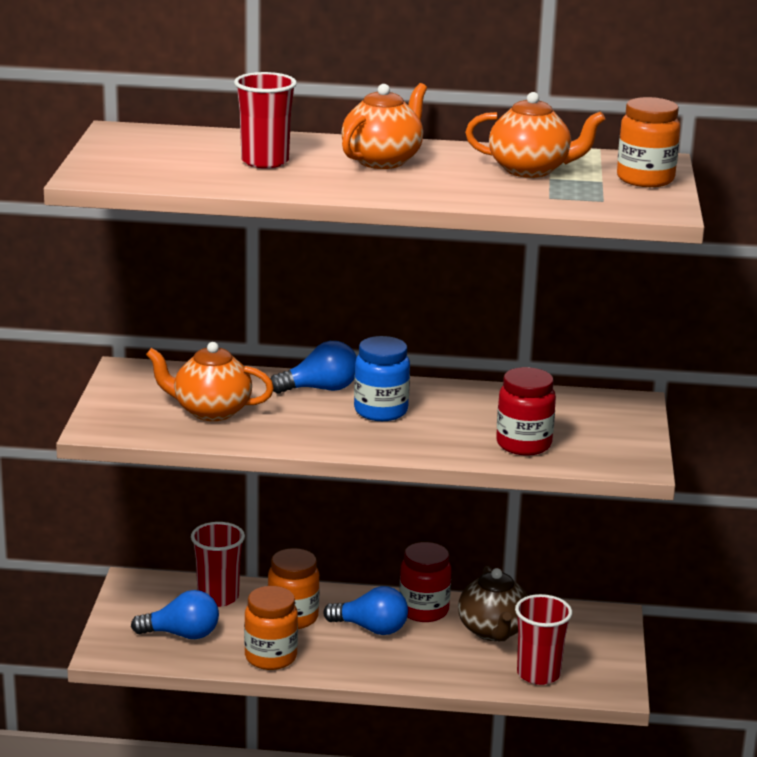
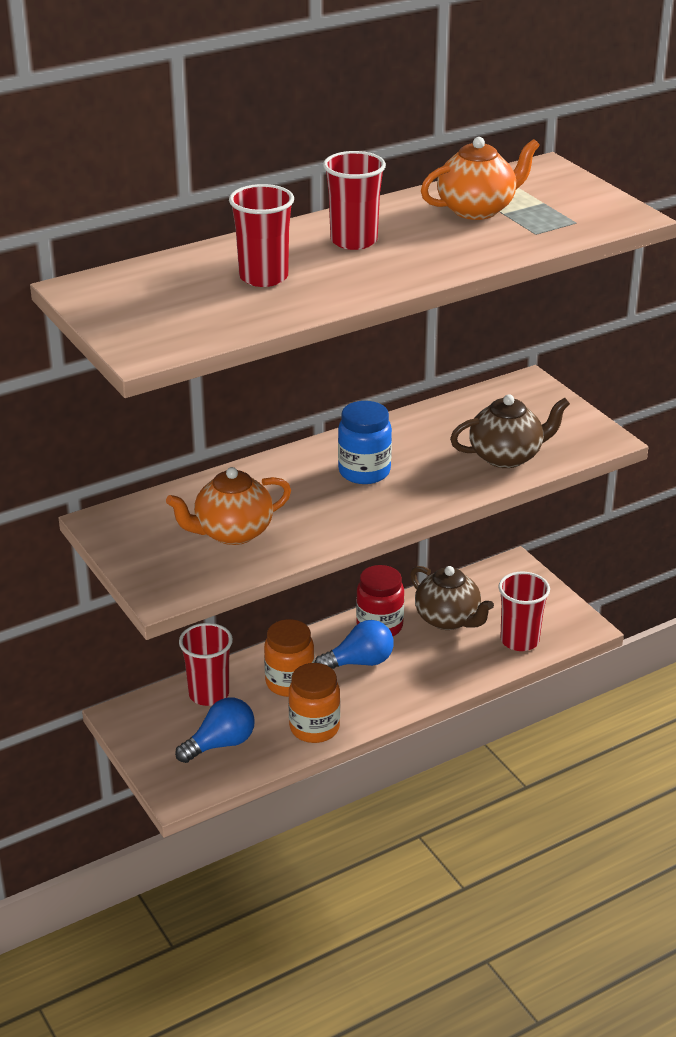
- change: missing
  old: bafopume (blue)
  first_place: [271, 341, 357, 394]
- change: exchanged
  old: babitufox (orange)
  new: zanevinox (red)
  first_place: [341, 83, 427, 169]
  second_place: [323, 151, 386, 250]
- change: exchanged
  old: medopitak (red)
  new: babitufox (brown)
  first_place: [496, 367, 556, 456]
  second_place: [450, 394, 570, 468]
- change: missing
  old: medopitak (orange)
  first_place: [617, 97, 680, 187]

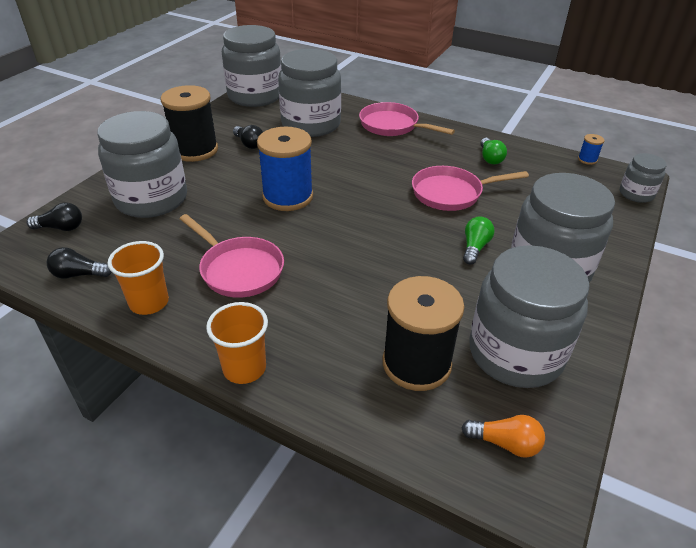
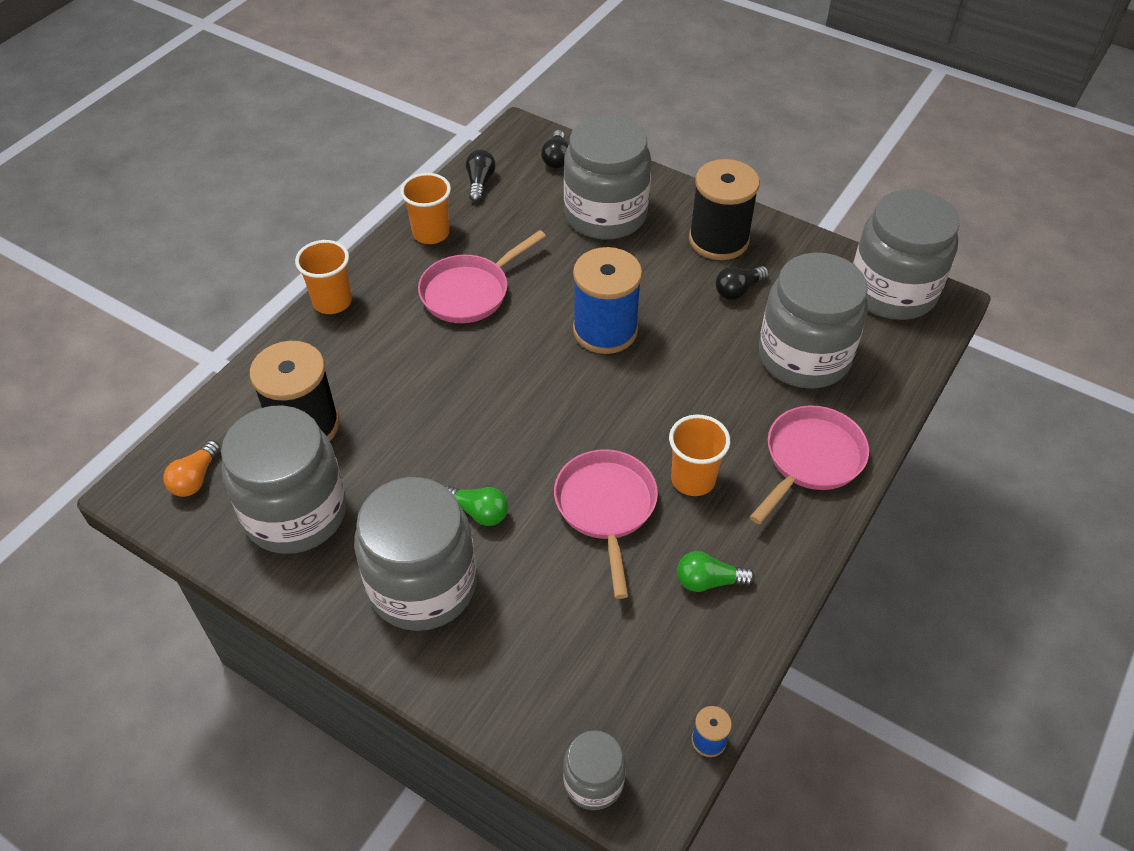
- change: appeared
  new: zanevinox (orange)
  second_place: [669, 414, 730, 496]

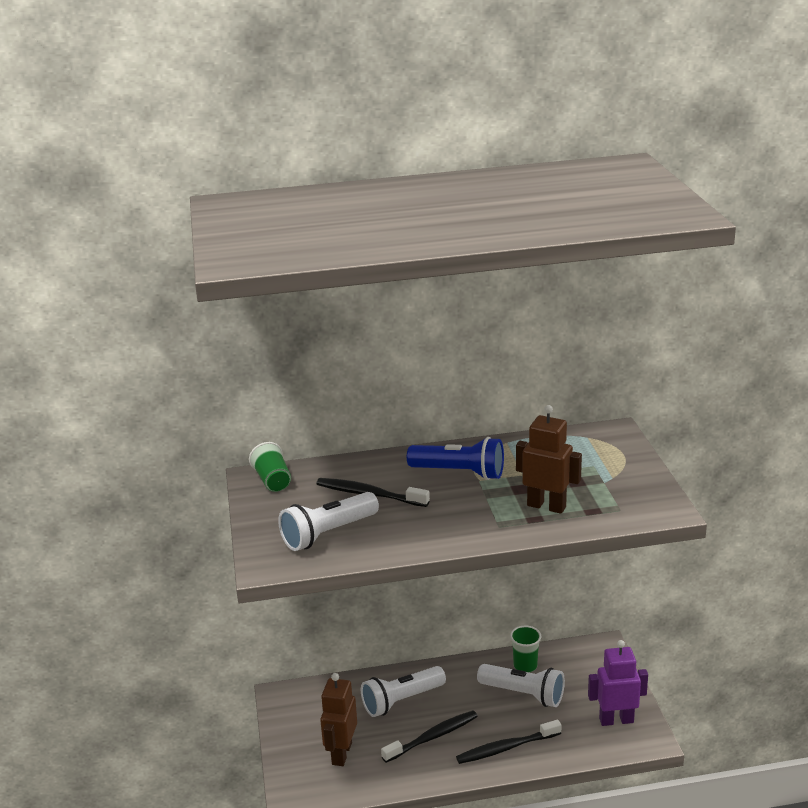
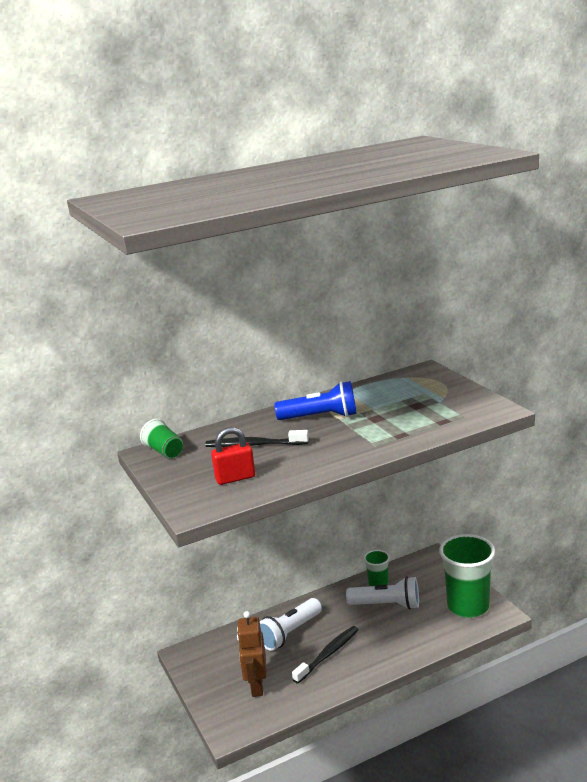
- change: exchanged
  old: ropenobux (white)
  new: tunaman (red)
  first_place: [278, 492, 379, 551]
  second_place: [211, 427, 255, 485]
- change: missing
  old: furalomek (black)
  first_place: [456, 720, 561, 764]
- change: missing
  old: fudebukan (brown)
  first_place: [516, 405, 582, 514]
- change: exchanged
  old: fudebukan (purple)
  new: zanevinox (green)
  first_place: [588, 640, 648, 726]
  second_place: [439, 534, 495, 618]

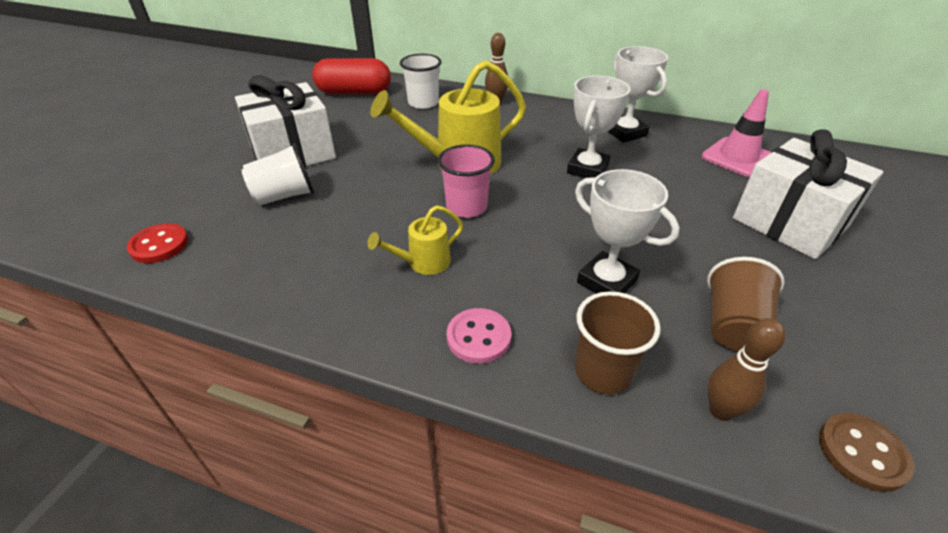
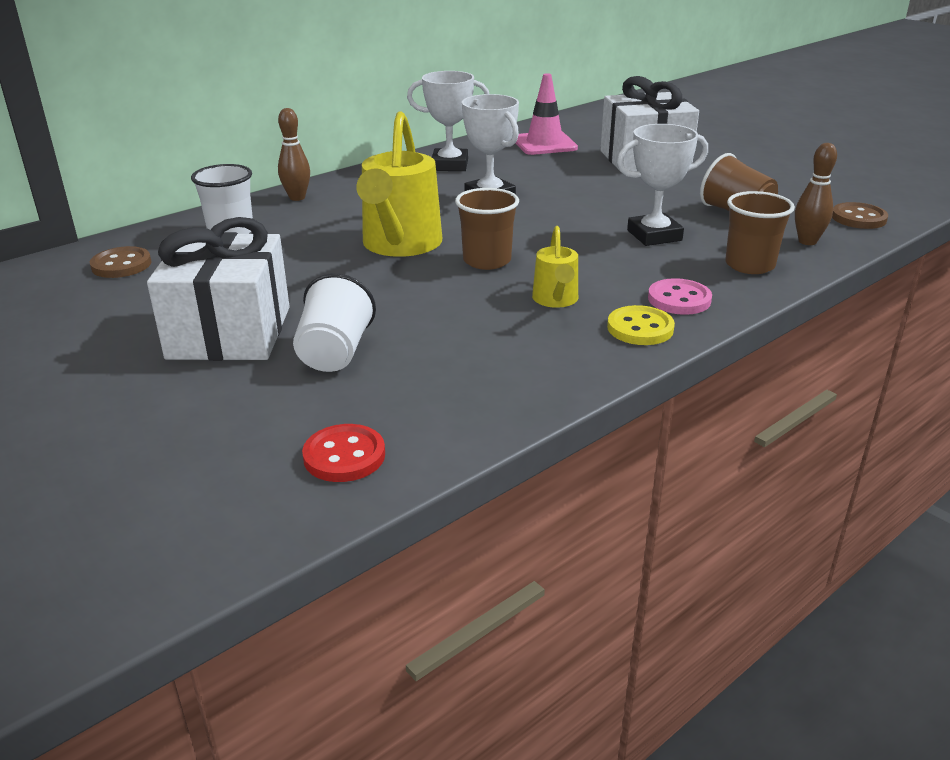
- change: exchanged
  old: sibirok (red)
  new: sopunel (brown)
  first_place: [312, 58, 391, 94]
  second_place: [90, 246, 152, 278]
- change: colour
  old: zanevinox (pink)
  new: zanevinox (brown)
  first_place: [438, 144, 495, 218]
  second_place: [455, 188, 519, 270]
- change: appeared
  new: sopunel (yellow)
  second_place: [607, 305, 675, 345]

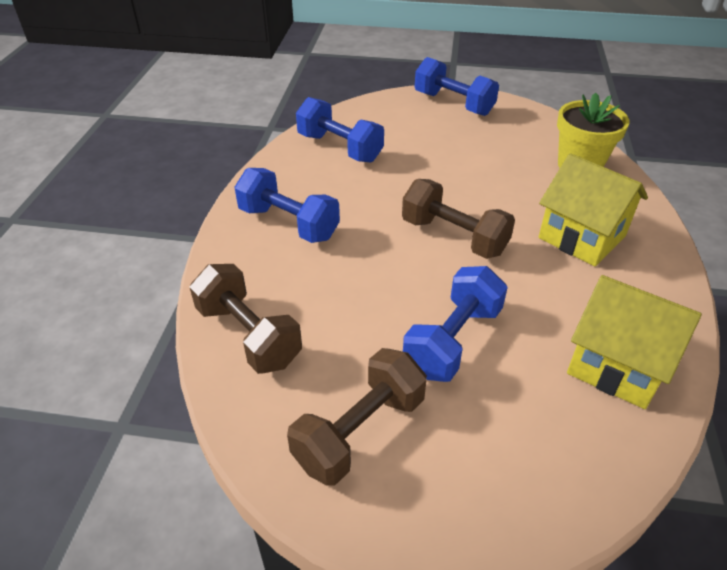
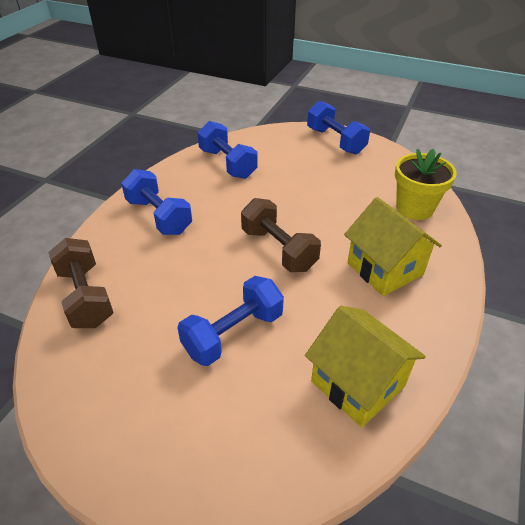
- change: missing
  old: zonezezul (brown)
  first_place: [287, 348, 427, 486]

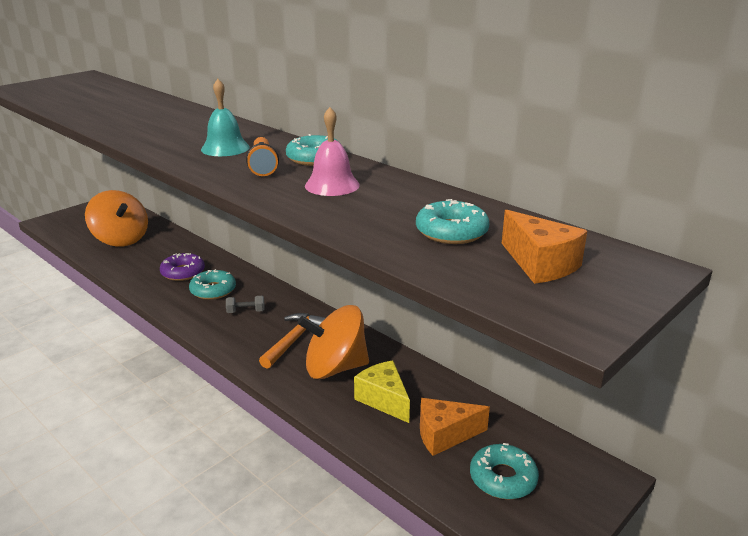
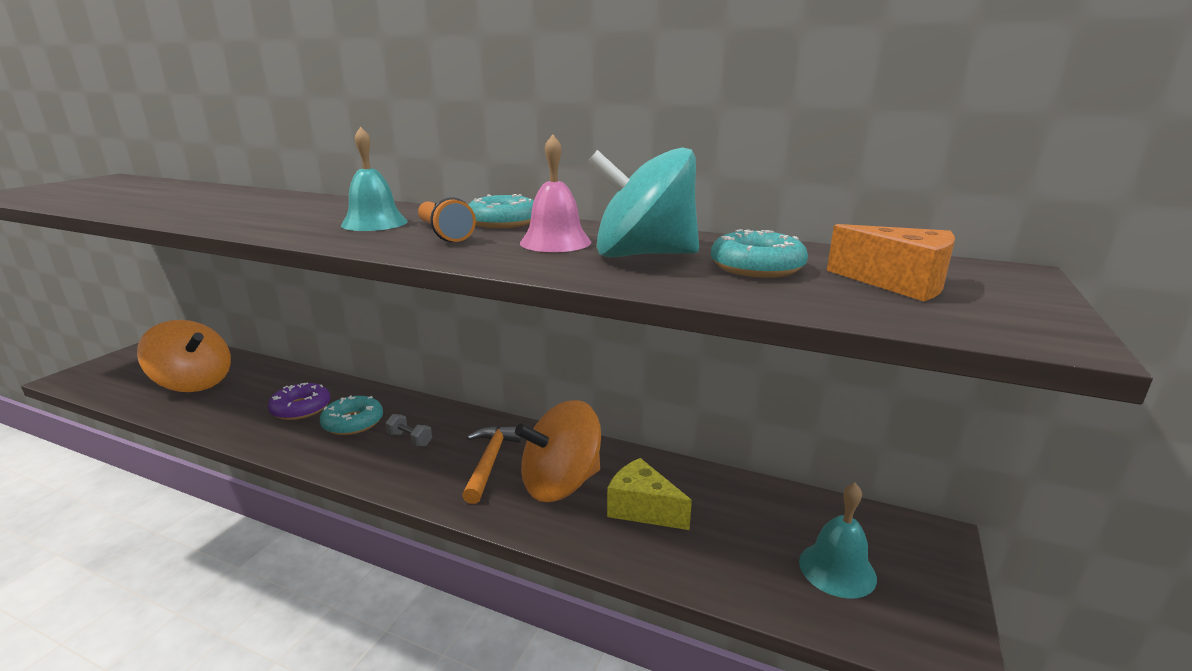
- change: spun
  old: zonezezul (grey)
  first_place: [226, 296, 264, 313]
  second_place: [386, 414, 432, 447]
  degrees: 60
- change: missing
  old: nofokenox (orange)
  first_place: [420, 398, 490, 456]
- change: exchanged
  old: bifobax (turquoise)
  new: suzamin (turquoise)
  first_place: [470, 443, 539, 499]
  second_place: [799, 483, 877, 599]
- change: appeared
  new: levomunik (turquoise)
  second_place: [588, 147, 699, 257]

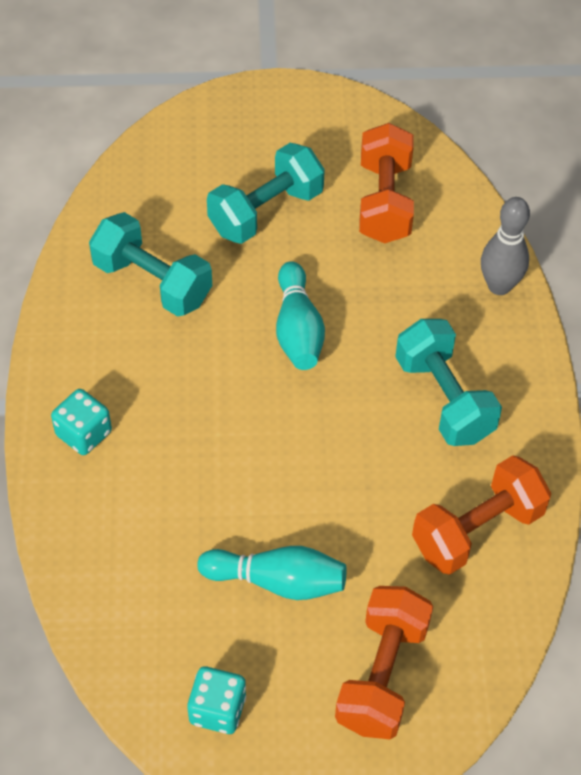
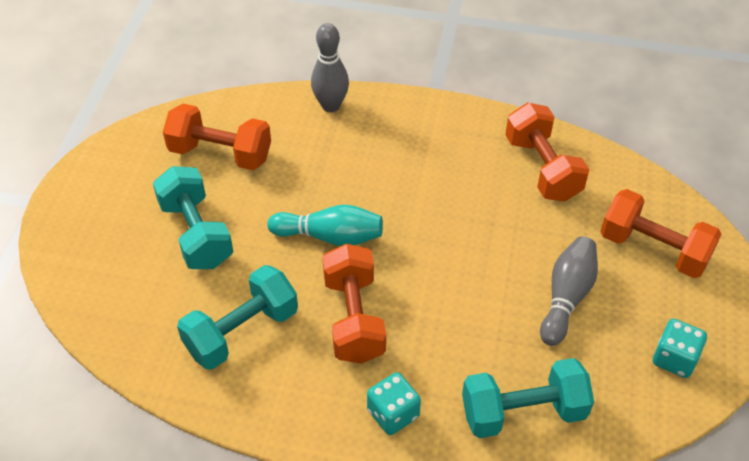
- change: colour
  old: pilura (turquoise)
  new: pilura (grey)
  first_place: [197, 546, 347, 600]
  second_place: [540, 236, 598, 346]
- change: relocated
  old: zonezezul (turquoise)
  first_place: [395, 319, 502, 446]
  second_place: [462, 358, 594, 438]
- change: appeared
  new: zonezezul (orange)
  second_place: [322, 244, 386, 364]

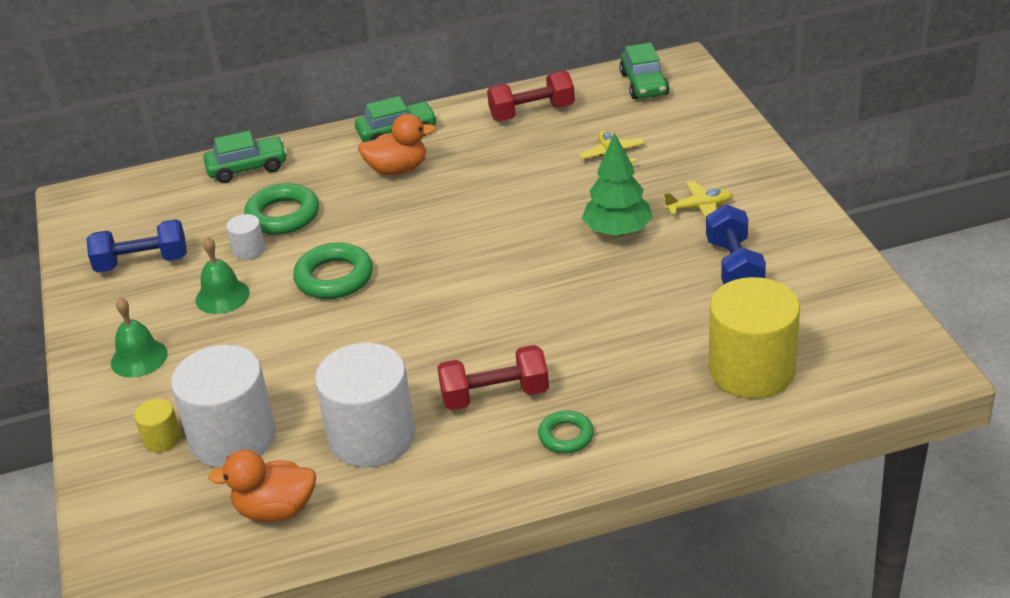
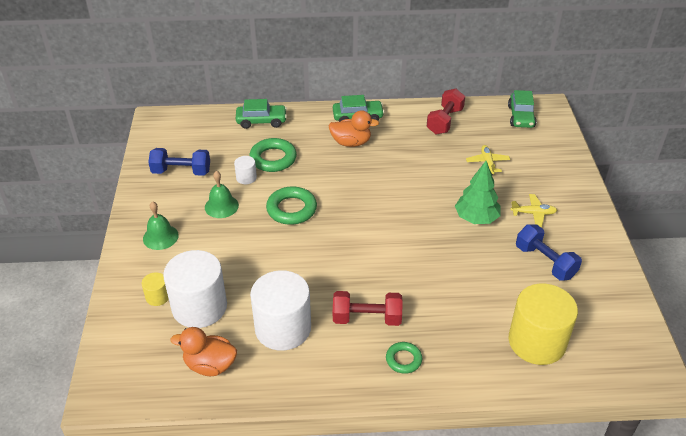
- change: spun
  old: zonezezul (red)
  first_place: [487, 71, 575, 121]
  second_place: [427, 88, 465, 134]
  degrees: -60
- change: spun
  old: zonezezul (blue)
  first_place: [706, 204, 766, 284]
  second_place: [516, 224, 582, 281]
  degrees: -45

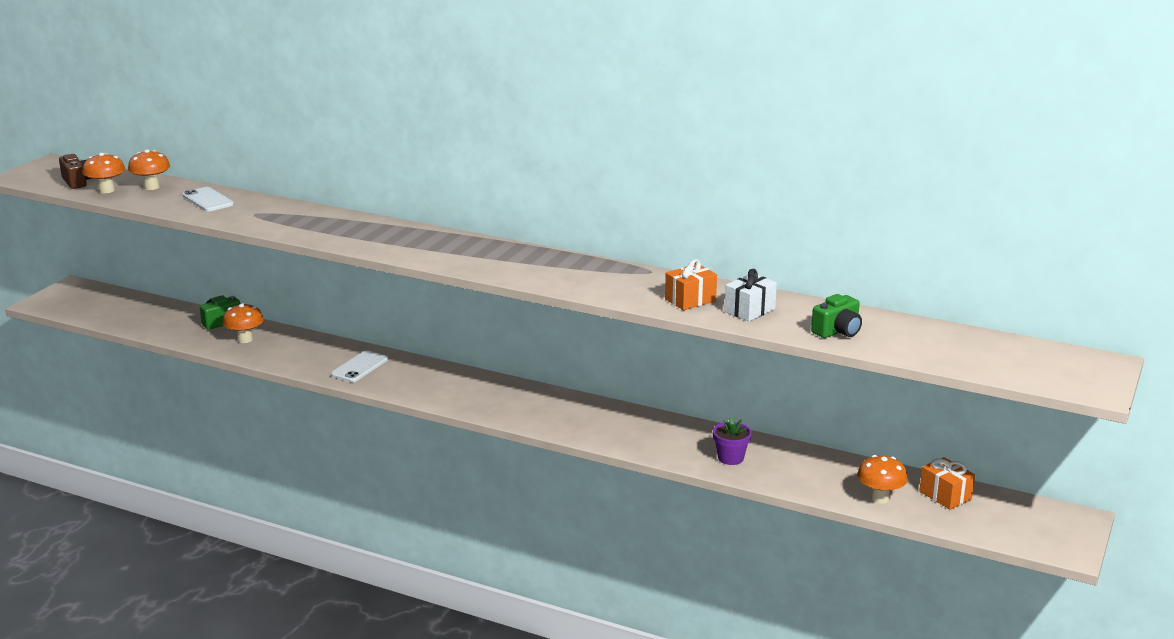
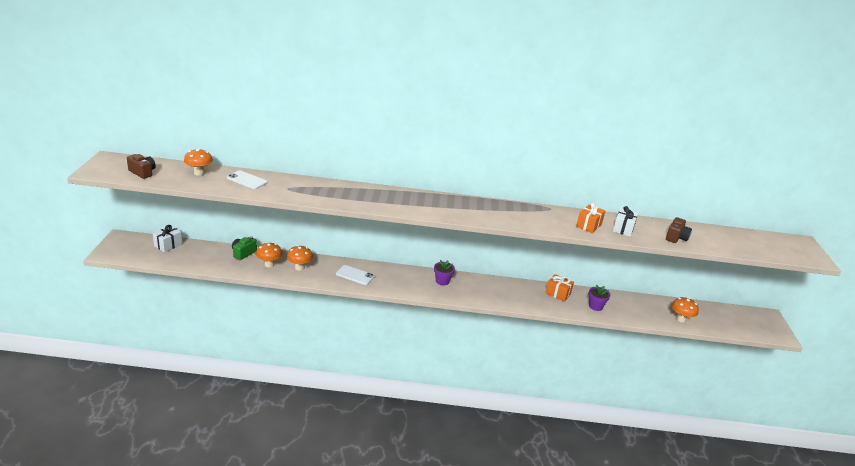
- change: relocated
  old: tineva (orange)
  first_place: [82, 153, 125, 193]
  second_place: [287, 245, 313, 271]
- change: spun
  old: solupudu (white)
  first_place: [331, 350, 388, 382]
  second_place: [336, 265, 375, 285]
  degrees: -75
- change: colour
  old: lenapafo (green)
  new: lenapafo (brown)
  first_place: [811, 294, 862, 338]
  second_place: [666, 217, 692, 243]
- change: relocated
  old: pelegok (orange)
  first_place: [919, 457, 975, 510]
  second_place: [545, 274, 574, 302]
- change: appeared
  new: pelegok (white)
  second_place: [153, 225, 182, 253]
- change: appeared
  new: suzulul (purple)
  second_place: [434, 260, 455, 285]

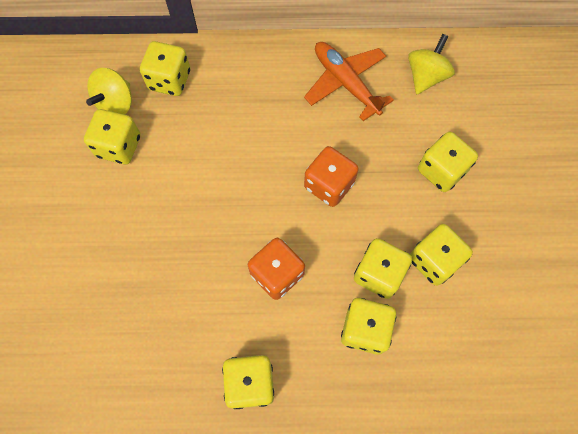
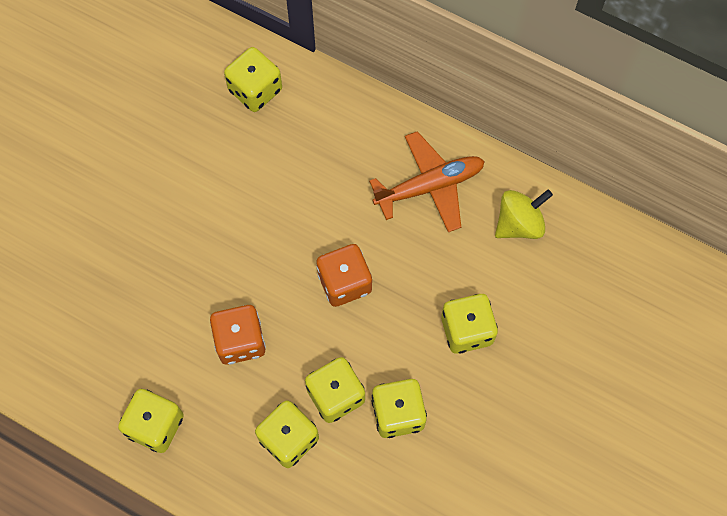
- change: missing
  old: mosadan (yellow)
  first_place: [84, 109, 141, 164]
- change: missing
  old: levomunik (yellow)
  first_place: [86, 68, 132, 115]
- change: spun
  old: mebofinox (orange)
  first_place: [304, 42, 394, 121]
  second_place: [369, 131, 485, 233]
  degrees: 75

